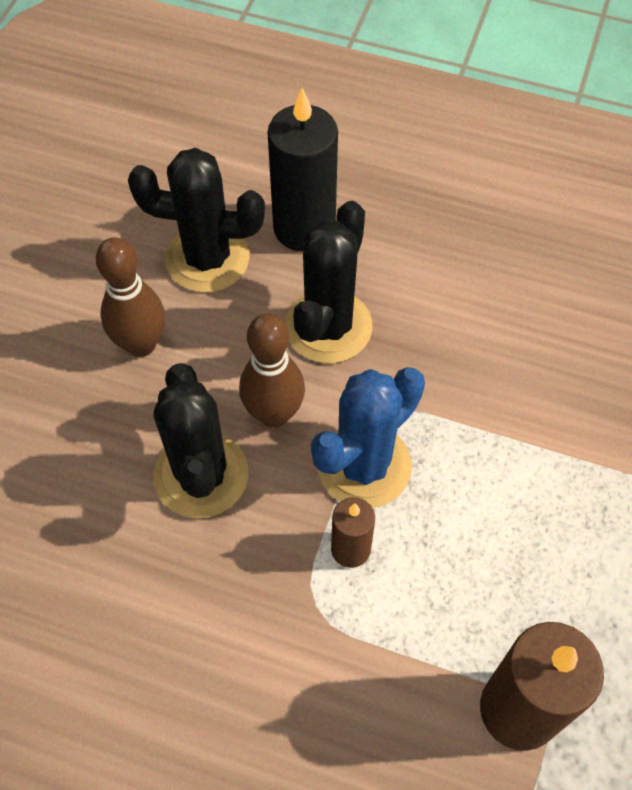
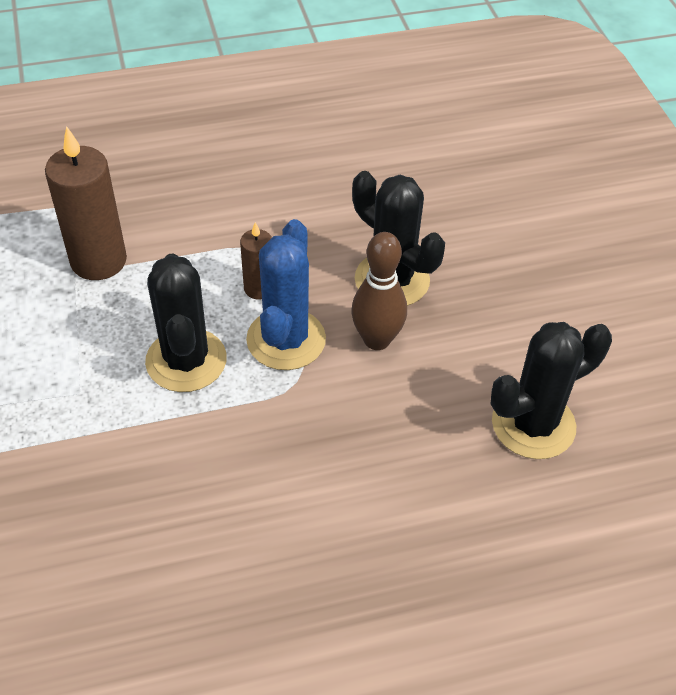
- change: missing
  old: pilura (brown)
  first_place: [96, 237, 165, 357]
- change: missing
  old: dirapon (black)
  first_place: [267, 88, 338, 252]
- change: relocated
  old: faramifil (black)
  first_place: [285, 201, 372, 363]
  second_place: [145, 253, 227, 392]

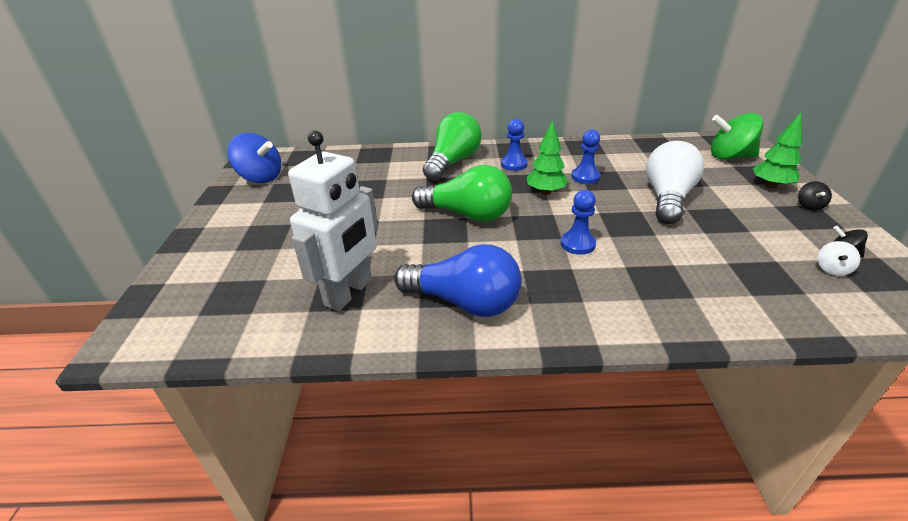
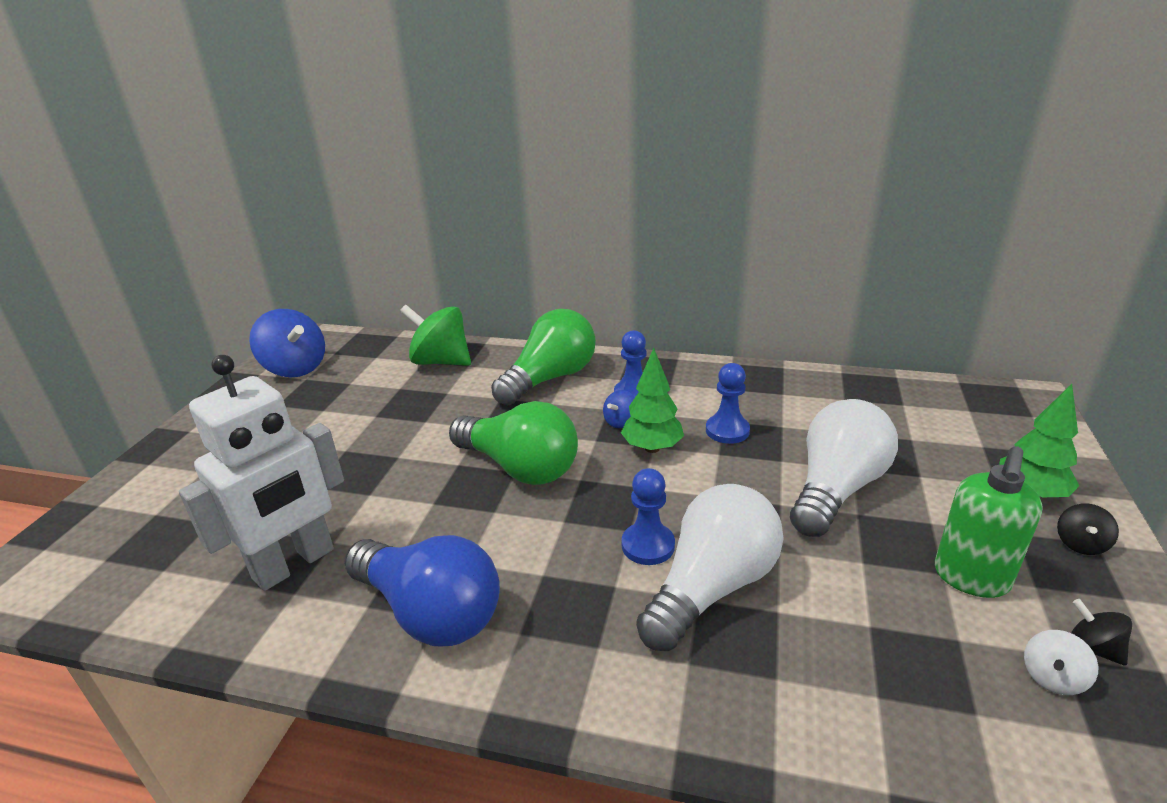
- change: relocated
  old: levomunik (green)
  first_place: [711, 113, 763, 160]
  second_place: [400, 305, 471, 366]
- change: appeared
  new: levomunik (blue)
  second_place: [603, 390, 635, 428]
- change: appeared
  new: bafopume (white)
  second_place: [636, 484, 784, 651]
- change: appeared
  new: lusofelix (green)
  second_place: [935, 447, 1043, 598]

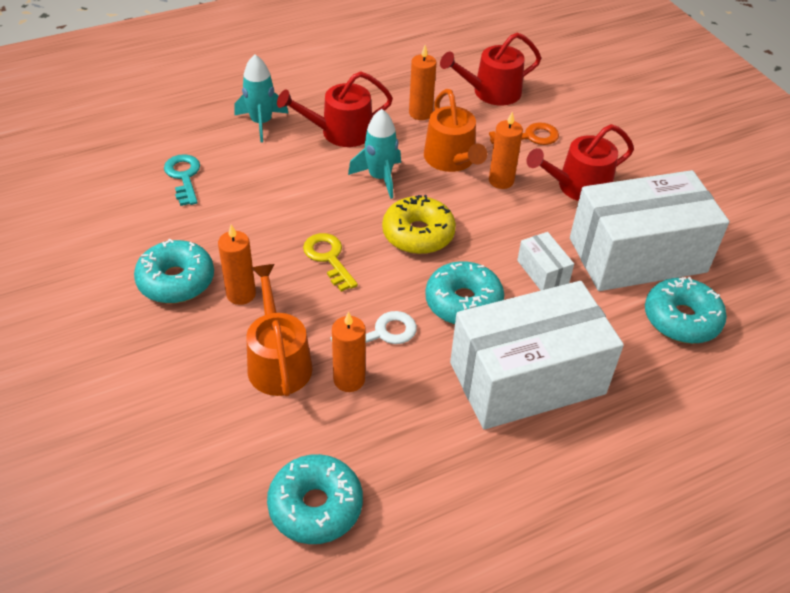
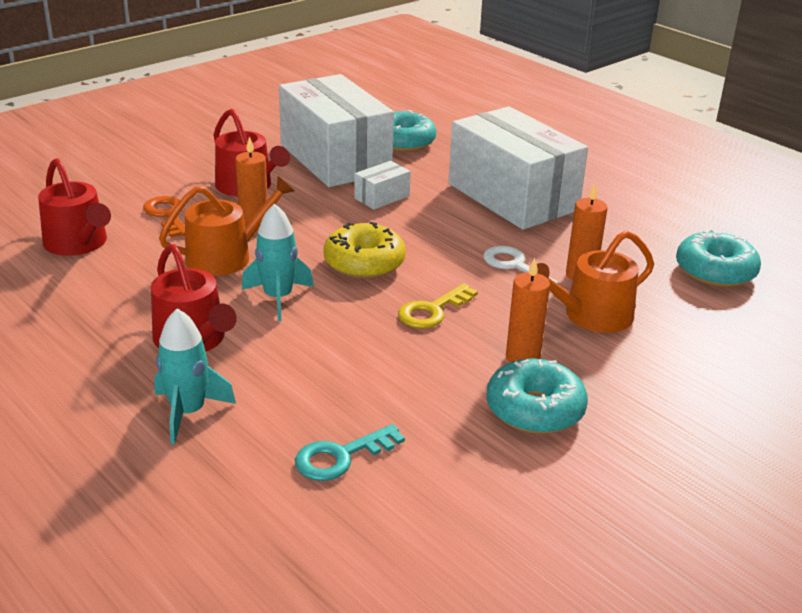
- change: missing
  old: dirapon (orange)
  first_place: [409, 45, 436, 120]
- change: missing
  old: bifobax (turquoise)
  first_place: [425, 261, 504, 325]

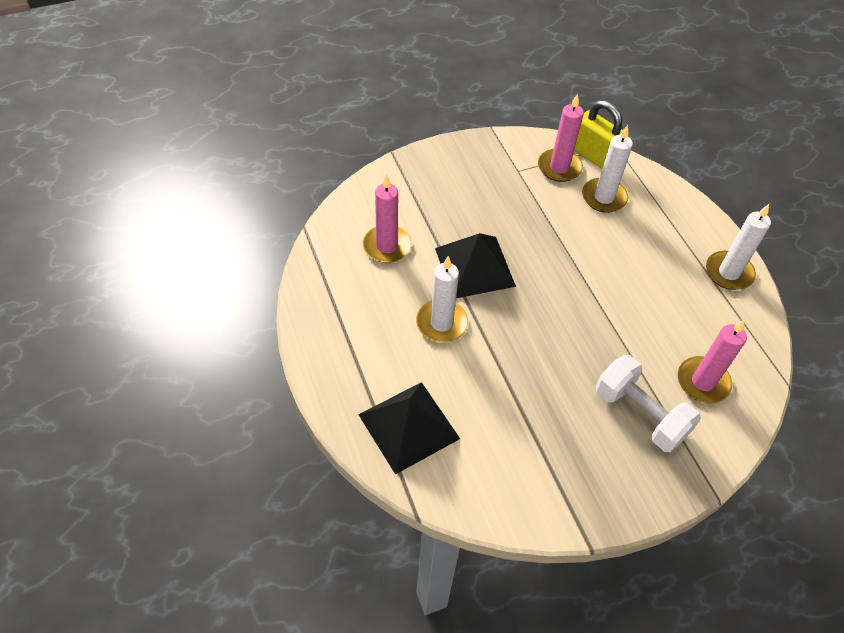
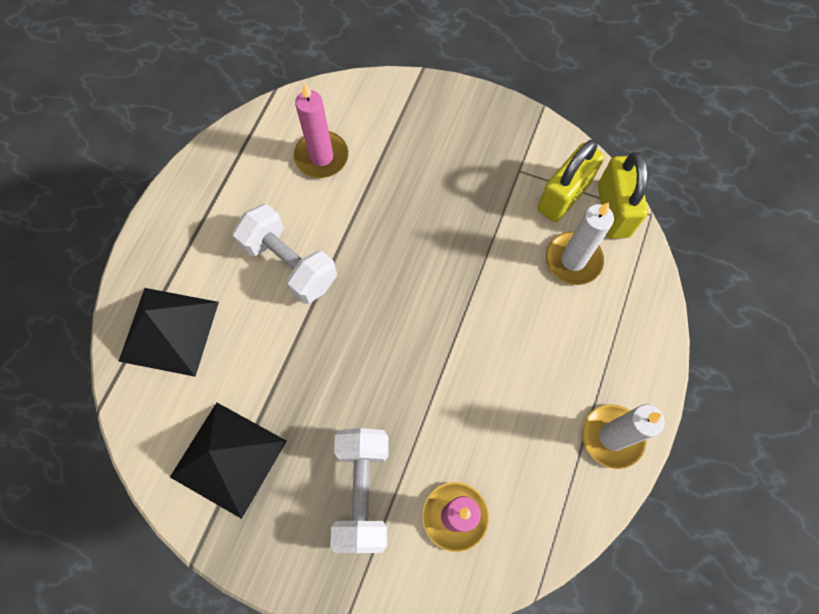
- change: exchanged
  old: dirapon (white)
  new: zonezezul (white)
  first_place: [416, 256, 468, 342]
  second_place: [233, 204, 337, 304]
- change: relocated
  old: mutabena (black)
  first_place: [435, 233, 516, 298]
  second_place: [170, 403, 287, 519]
- change: exchanged
  old: dirapon (pink)
  new: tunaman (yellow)
  first_place: [538, 94, 584, 182]
  second_place: [537, 140, 604, 222]

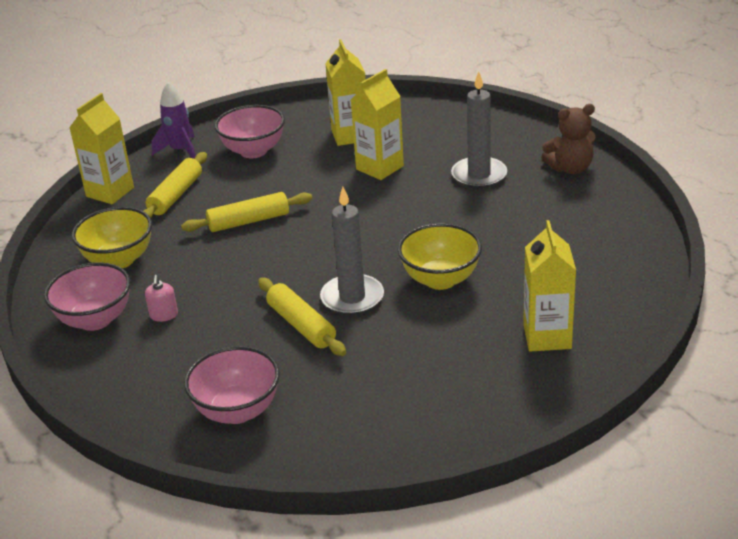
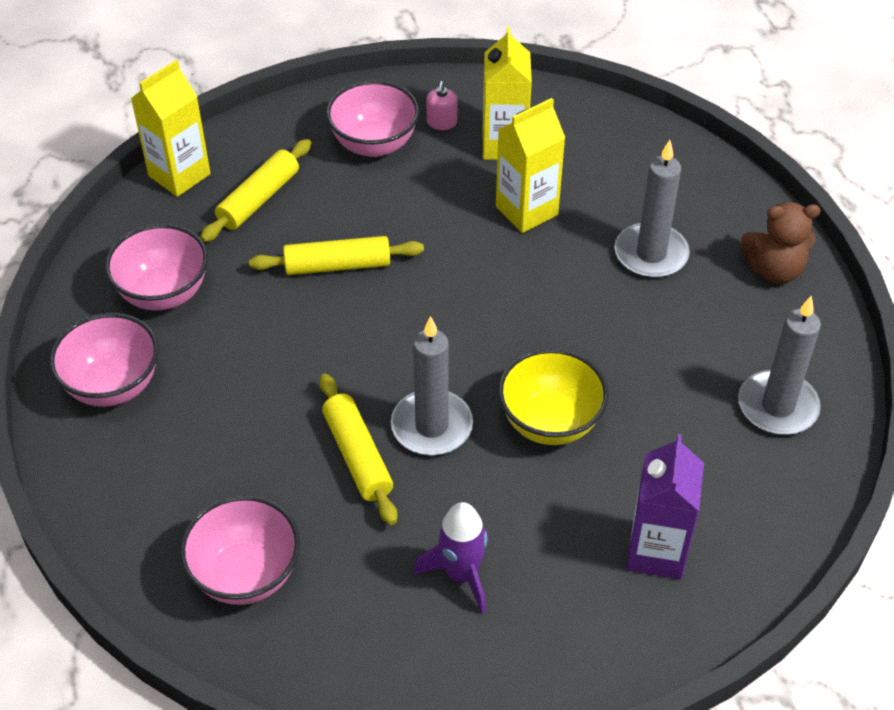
- change: colour
  old: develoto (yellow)
  new: develoto (pink)
  first_place: [72, 207, 152, 269]
  second_place: [105, 224, 208, 311]
- change: relocated
  old: lusofelix (pink)
  first_place: [145, 275, 178, 322]
  second_place: [426, 81, 457, 130]
- change: relocated
  old: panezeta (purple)
  first_place: [152, 82, 196, 159]
  second_place: [414, 502, 489, 614]
- change: colour
  old: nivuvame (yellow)
  new: nivuvame (purple)
  first_place: [523, 220, 576, 352]
  second_place: [626, 434, 704, 579]
- change: appeared
  new: dirapon (grey)
  second_place: [738, 296, 821, 435]

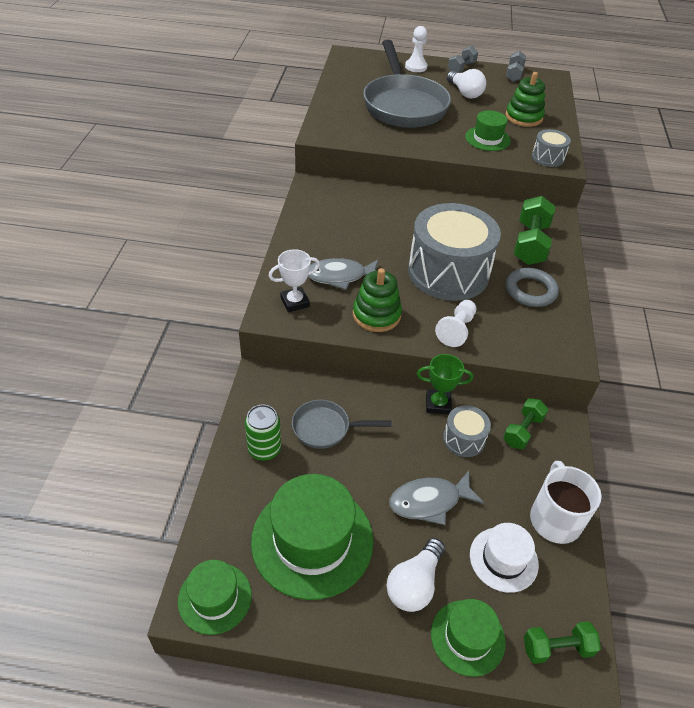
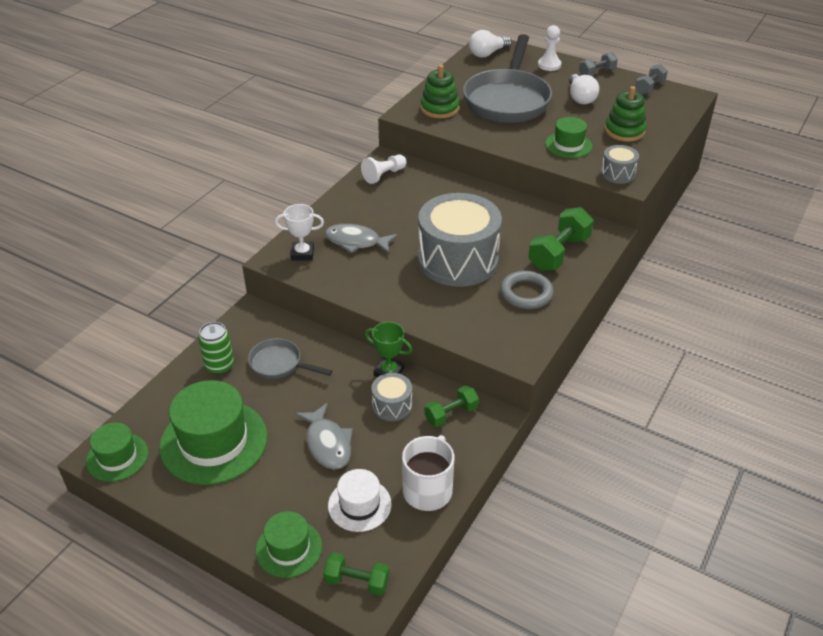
- change: relocated
  old: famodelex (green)
  first_place: [353, 268, 402, 332]
  second_place: [421, 65, 459, 118]
- change: relocated
  old: bafopume (white)
  first_place: [387, 538, 445, 612]
  second_place: [469, 30, 512, 58]
- change: spun
  old: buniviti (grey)
  first_place: [389, 471, 484, 525]
  second_place: [295, 403, 353, 469]
  degrees: -120
- change: relocated
  old: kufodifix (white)
  first_place: [435, 300, 476, 347]
  second_place: [361, 155, 407, 184]

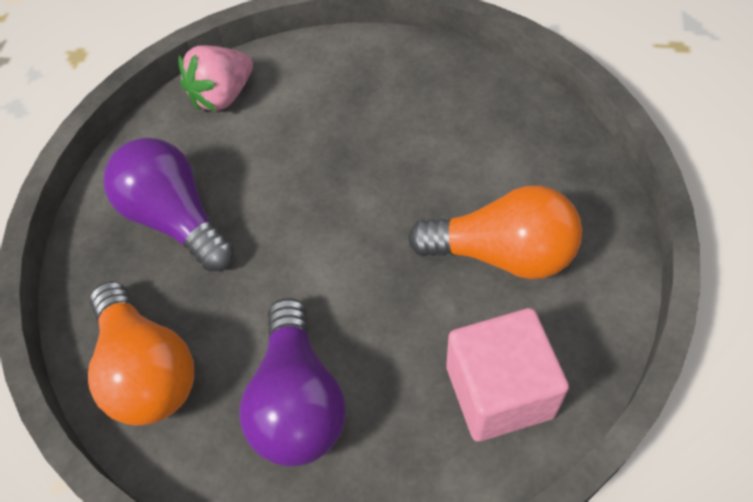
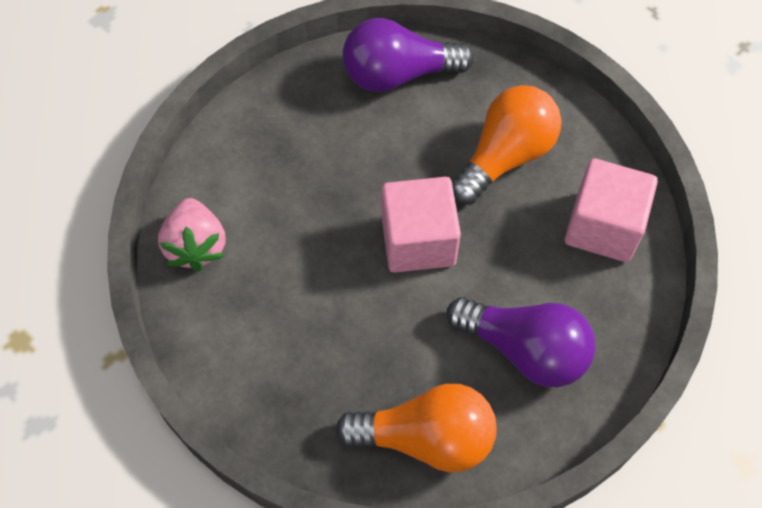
- change: relocated
  old: bafopume (purple)
  first_place: [104, 138, 234, 272]
  second_place: [343, 18, 474, 92]
- change: appeared
  new: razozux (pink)
  second_place: [382, 177, 461, 273]

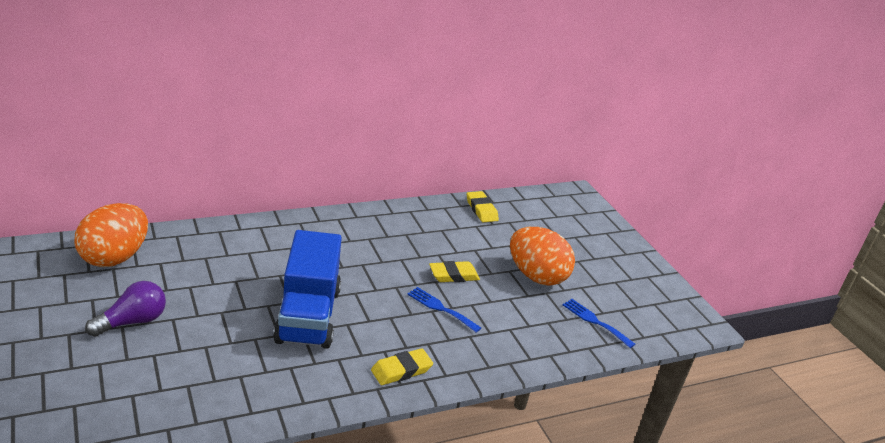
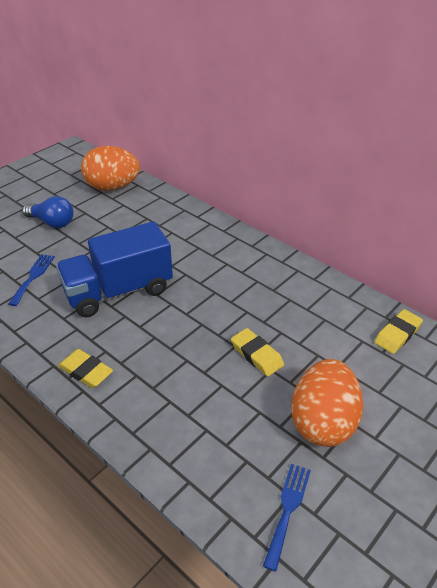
- change: colour
  old: bafopume (purple)
  new: bafopume (blue)
  first_place: [85, 281, 166, 337]
  second_place: [22, 196, 73, 228]
- change: relocated
  old: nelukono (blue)
  first_place: [407, 287, 481, 332]
  second_place: [9, 254, 55, 306]

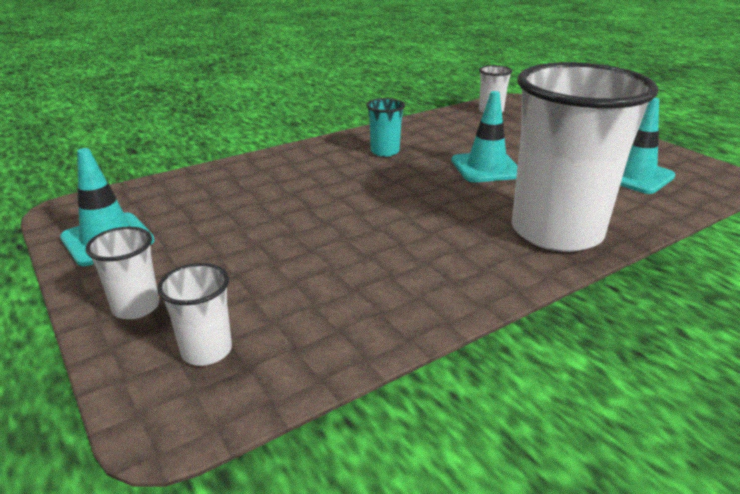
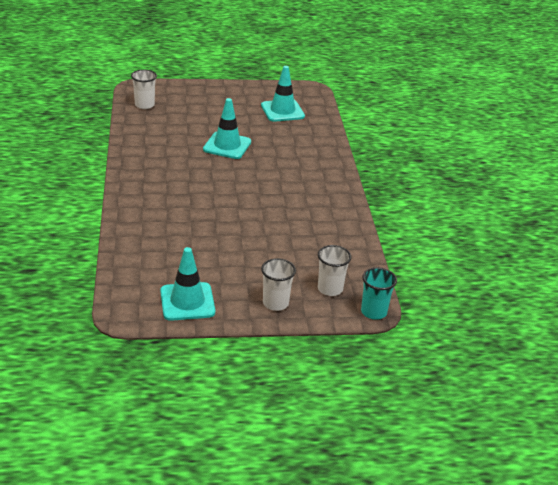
- change: relocated
  old: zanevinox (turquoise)
  first_place: [366, 98, 405, 157]
  second_place: [361, 267, 397, 320]
- change: missing
  old: zanevinox (white)
  first_place: [512, 62, 658, 252]

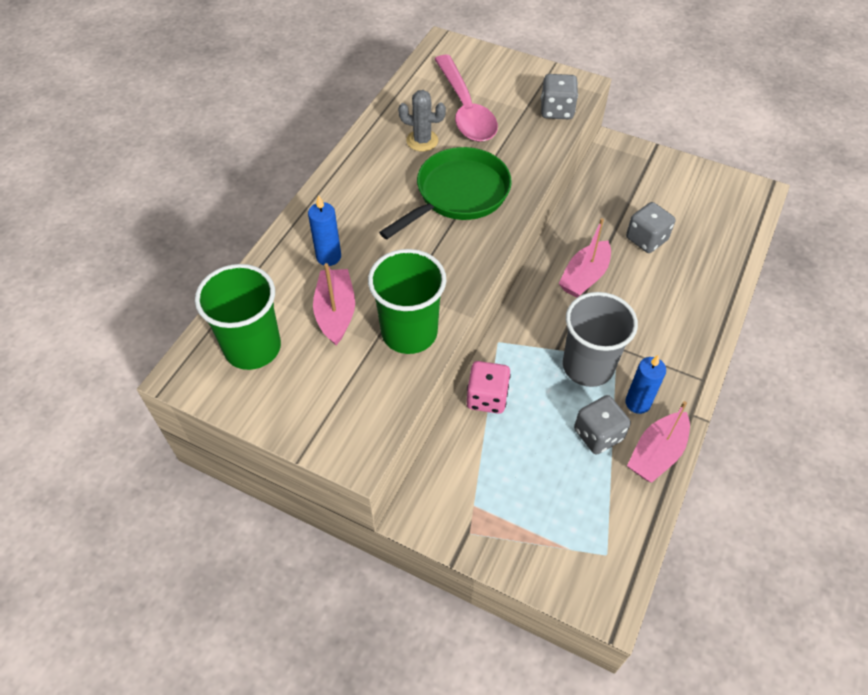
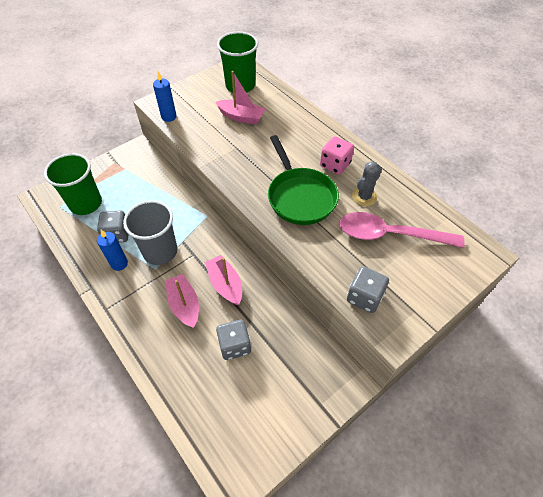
- change: relocated
  old: dirapon (blue)
  first_place: [308, 195, 341, 266]
  second_place: [153, 71, 177, 122]
- change: relocated
  old: zanevinox (green)
  first_place: [368, 249, 446, 354]
  second_place: [44, 153, 102, 215]
- change: relocated
  old: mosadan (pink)
  first_place: [467, 361, 511, 414]
  second_place: [320, 136, 354, 175]
- change: relocated
  old: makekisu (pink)
  first_place: [627, 401, 690, 483]
  second_place: [165, 274, 199, 328]

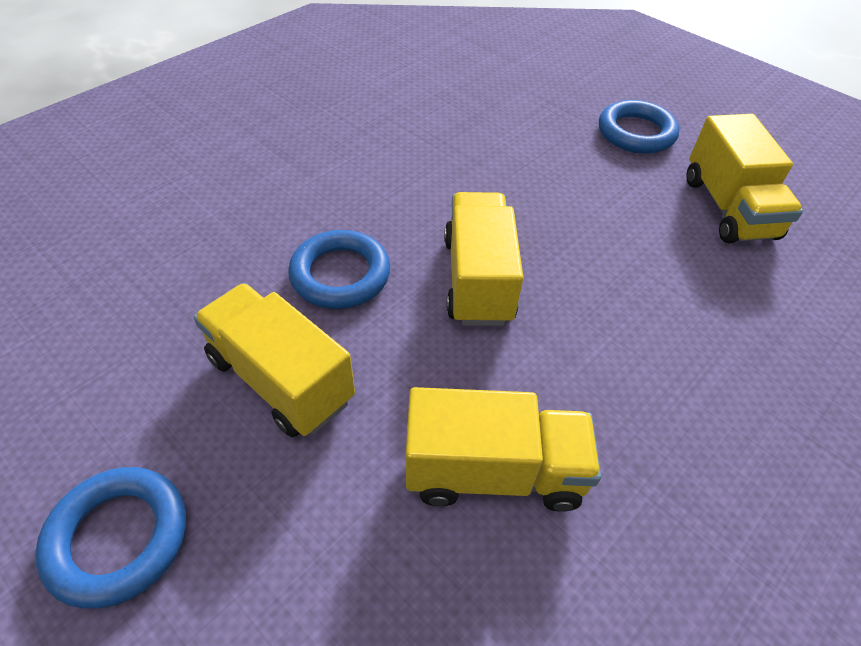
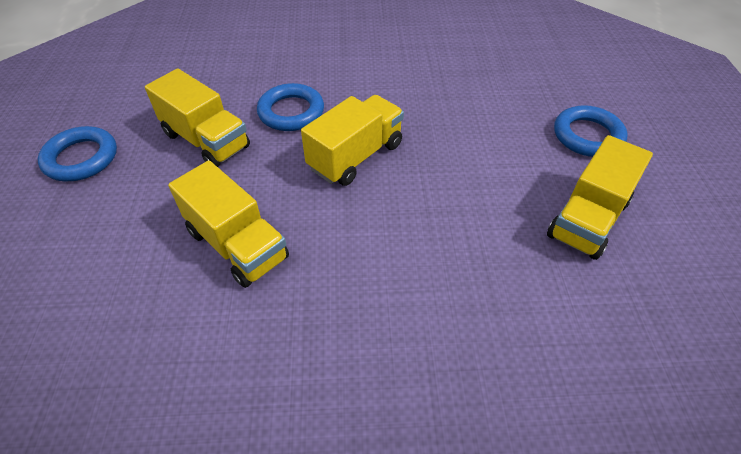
- change: spun
  old: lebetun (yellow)
  first_place: [194, 283, 355, 437]
  second_place: [145, 69, 250, 167]
  degrees: 135

